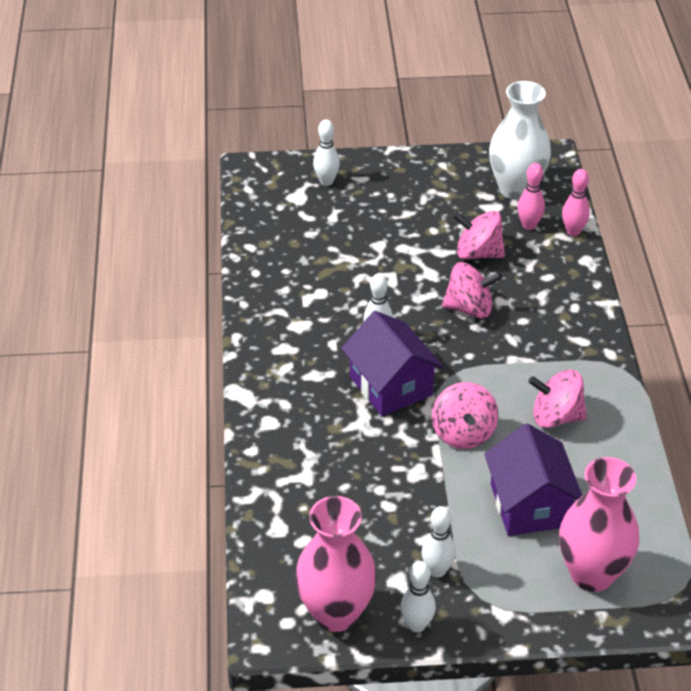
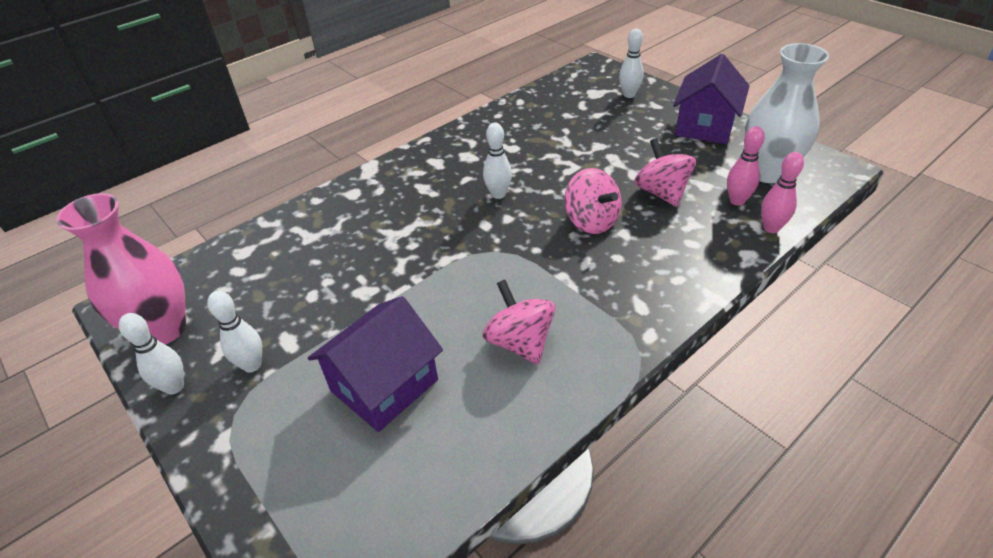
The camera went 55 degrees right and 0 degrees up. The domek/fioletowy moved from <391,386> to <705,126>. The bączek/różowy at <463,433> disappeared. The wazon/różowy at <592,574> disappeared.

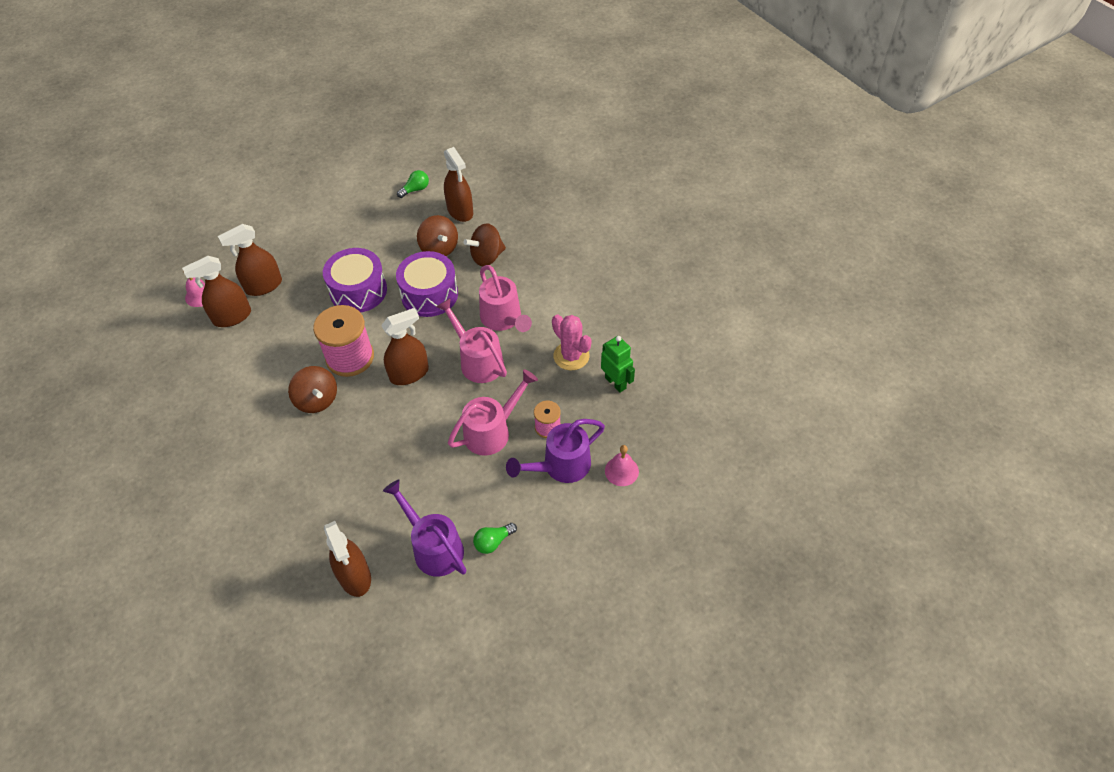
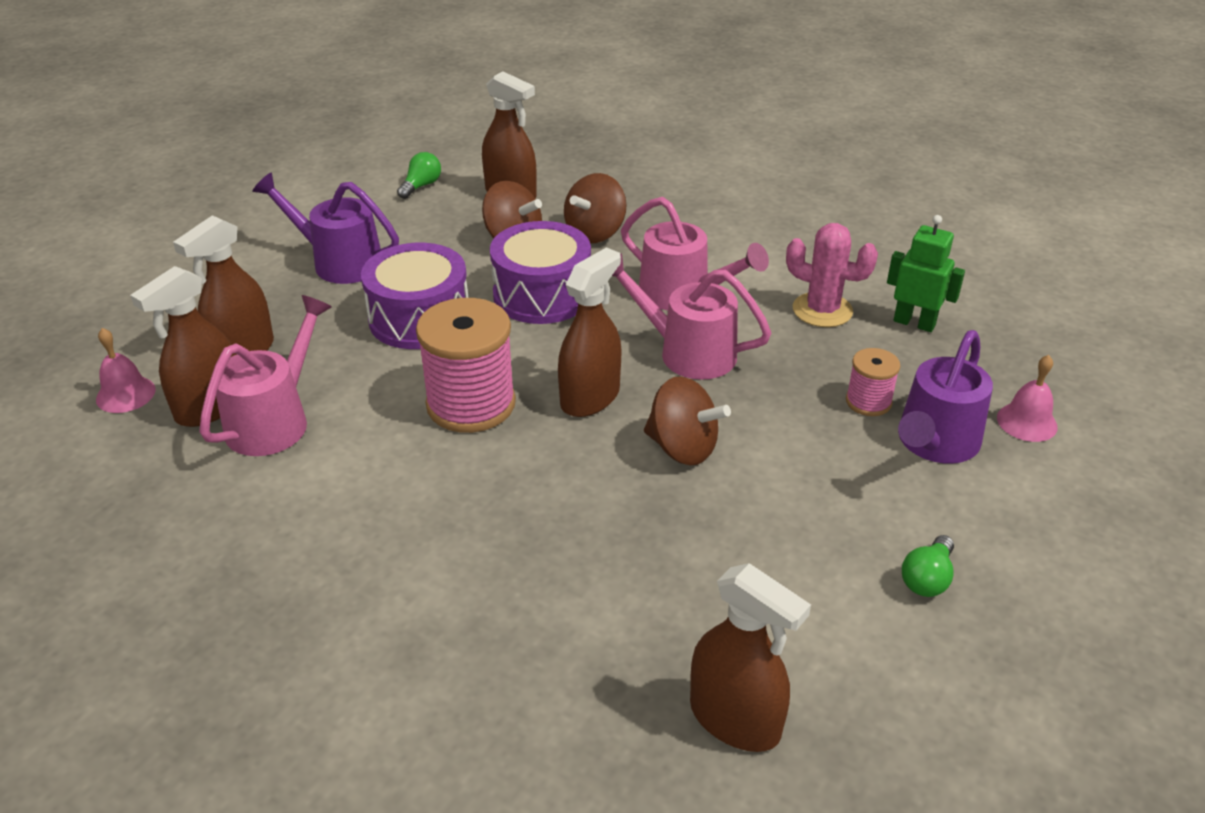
The camera went 25 degrees left and 15 degrees down. The bączek/brązowy moved from <317,400> to <682,448>. The konewka/różowy moved from <493,431> to <275,419>. The konewka/fioletowy moved from <433,546> to <338,262>.

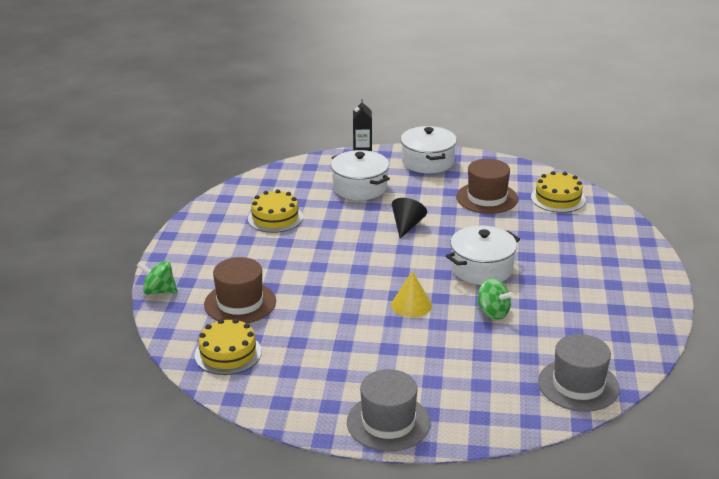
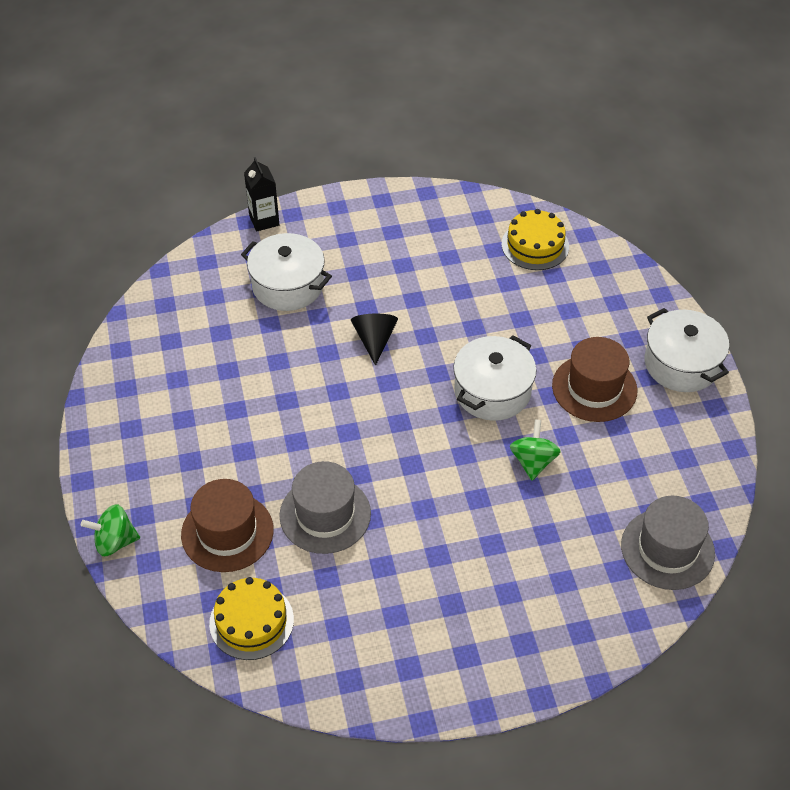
The camera went 20 degrees left and 20 degrees up. The garnek/biały moved from <427,162> to <681,364>. The kapelusz/brązowy moved from <487,198> to <594,388>. The tort/żółty at <275,218> disappeared. The stożek/żółty at <411,305> disappeared. The bączek/zielony at <493,312> turned 105 degrees counterclockwise. The kapelusz/szary moved from <388,422> to <325,514>.

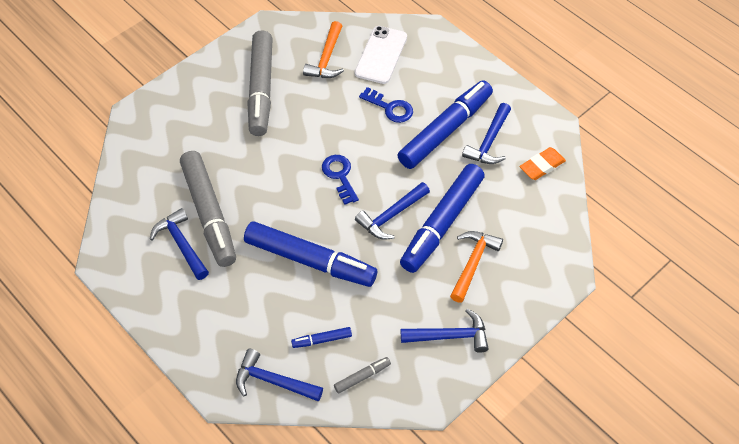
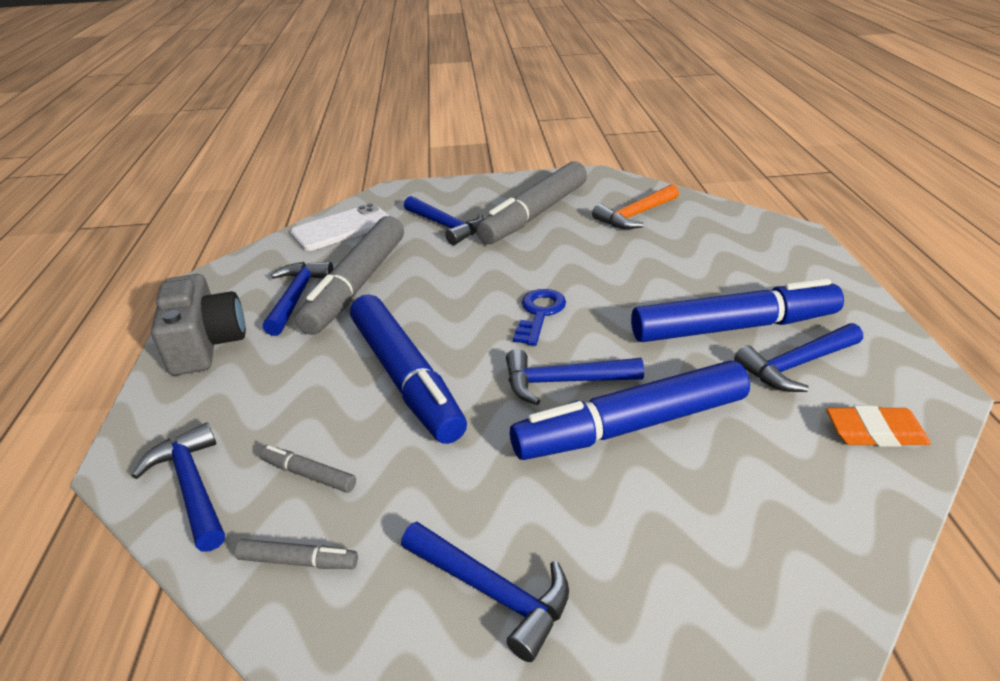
The camera went 40 degrees right and 20 degrees down. The telefon/biały moved from <381,55> to <342,228>. The klucz/niebieski at <390,108> disappeared. The młotek/pomarańczowy at <473,263> disappeared. The flamaster/niebieski at <322,340> became the flamaster/szary at <309,474>. The młotek/niebieski at <446,226> appeared. The aparat fotograficzny/szary at <206,344> appeared.

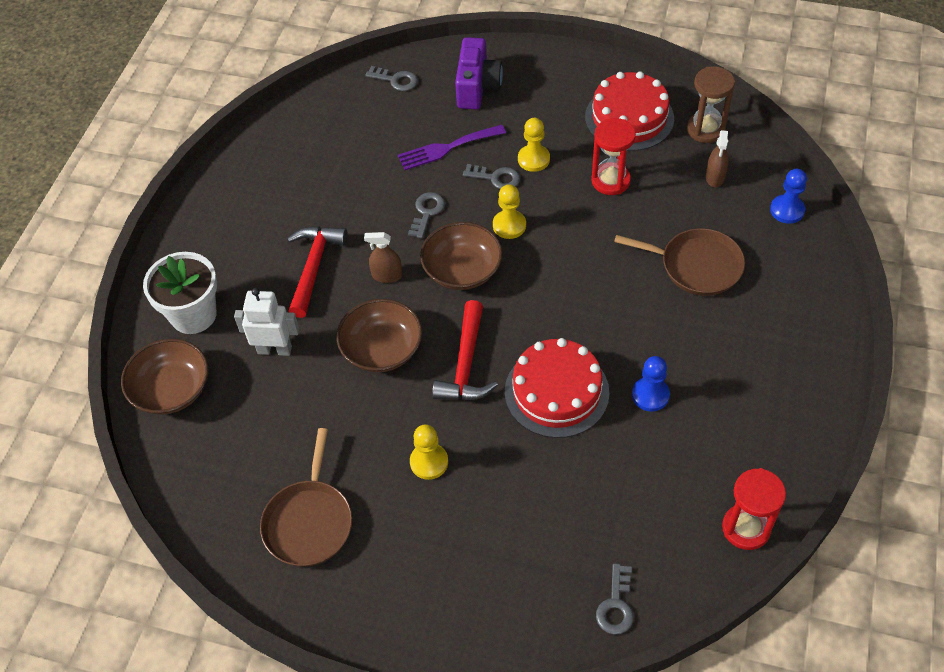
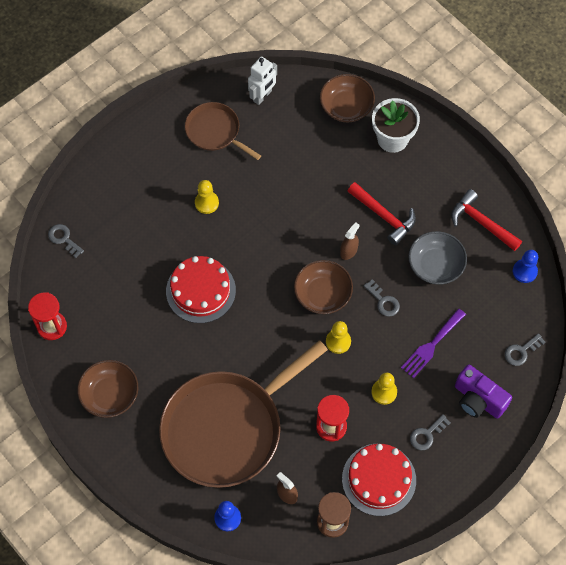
The camera went 120 degrees right and 10 degrees up. The widelec/fioletowy at <447,148> turned 150 degrees counterclockwise. The klucz/szary moved from <496,178> to <427,434>. The patelnia/brązowy at <696,266> changed to 1.99 times the size. The robot/biały moved from <274,349> to <262,96>. The miska/brązowy moved from <382,349> to <110,395>. The młotek/czerwony moved from <466,364> to <481,223>. The pionek/niebieski moved from <650,395> to <524,271>. The miska/szary at <435,265> appeared.

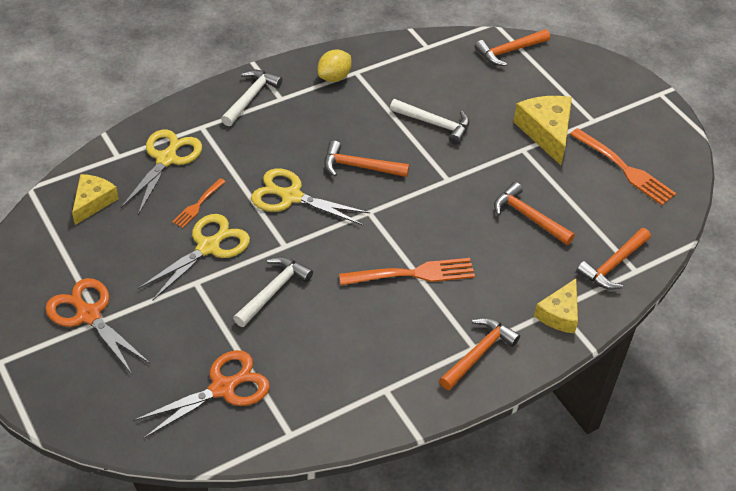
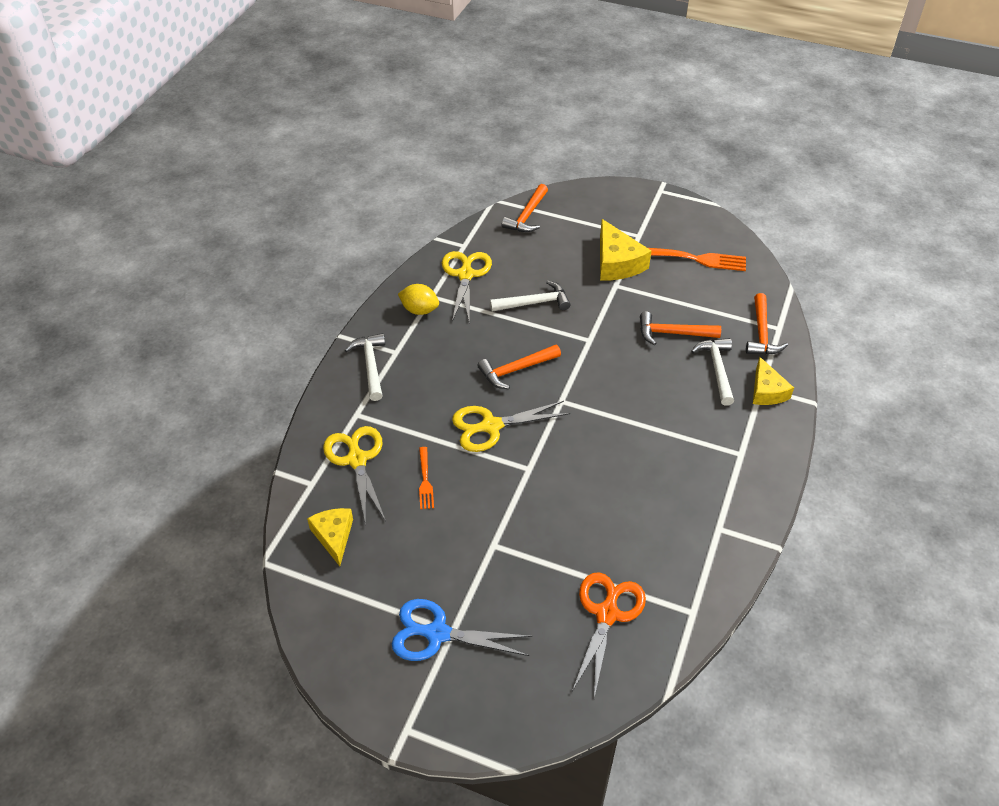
The camera went 35 degrees left and 0 degrees up. The cytryna/żółty at <334,77> turned 75 degrees counterclockwise. The ser/żółty at <546,132> turned 150 degrees counterclockwise. The nożyczki/żółty moved from <209,247> to <466,274>. The młotek/biały moved from <273,291> to <717,369>. The widelec/pomarańczowy at <411,274> disappeared. The nożyczki/pomarańczowy at <88,314> became the nożyczki/niebieski at <437,633>. The młotek/pomarańczowy at <478,353> disappeared.

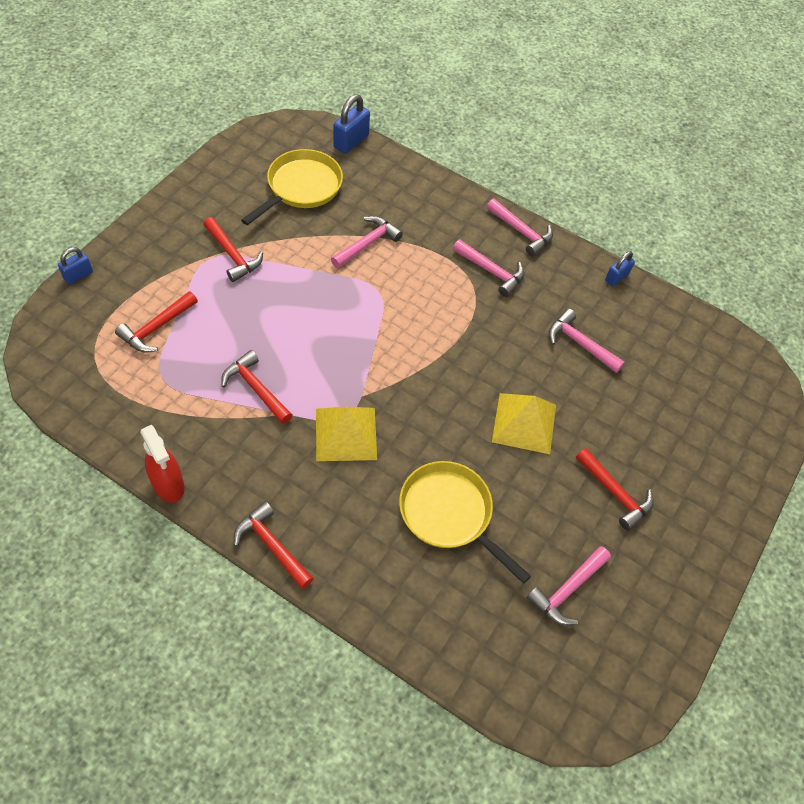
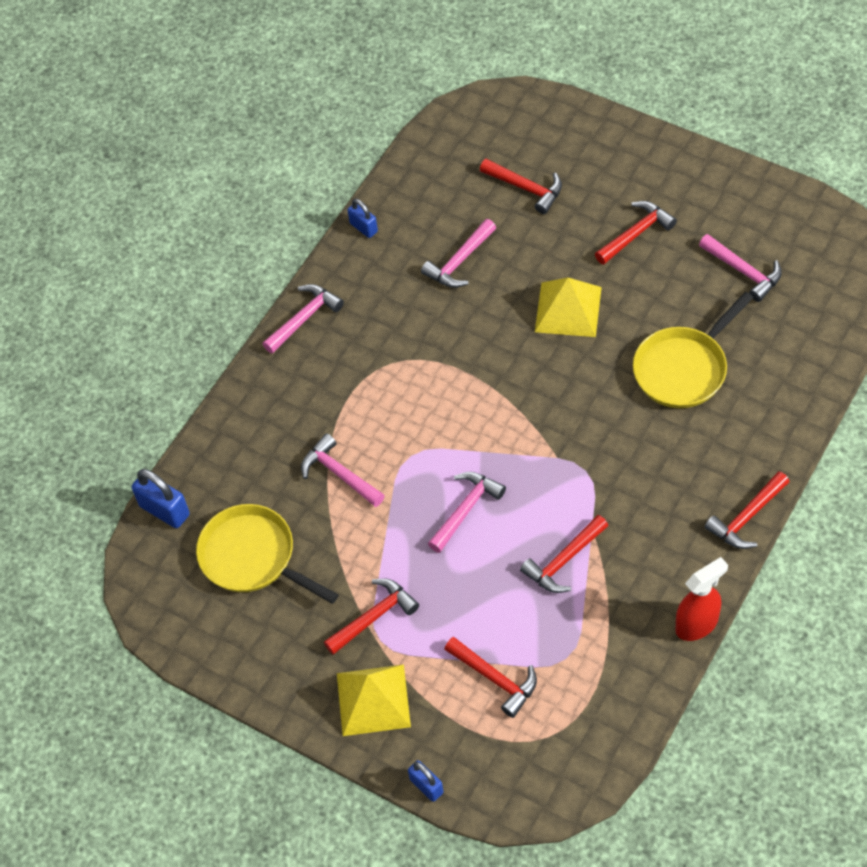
The camera went 80 degrees left and 0 degrees up. The młotek/różowy moved from <491,271> to <466,509>. The piramida/żółty moved from <346,433> to <373,700>. The młotek/czerwony at <526,188> appeared.

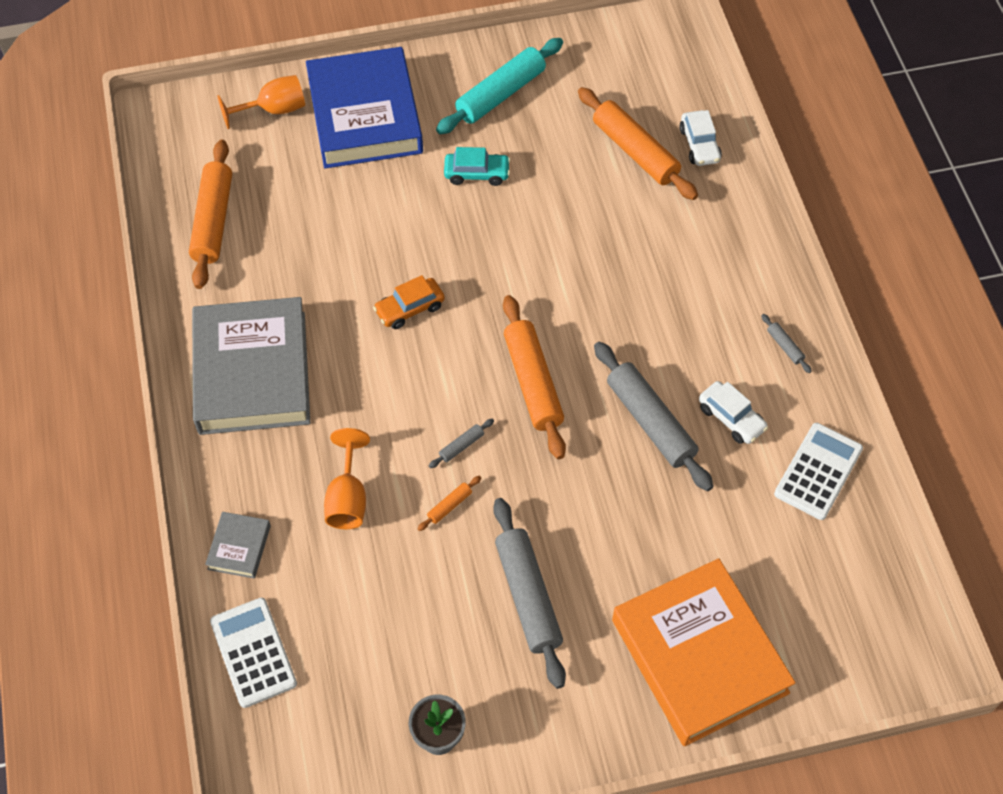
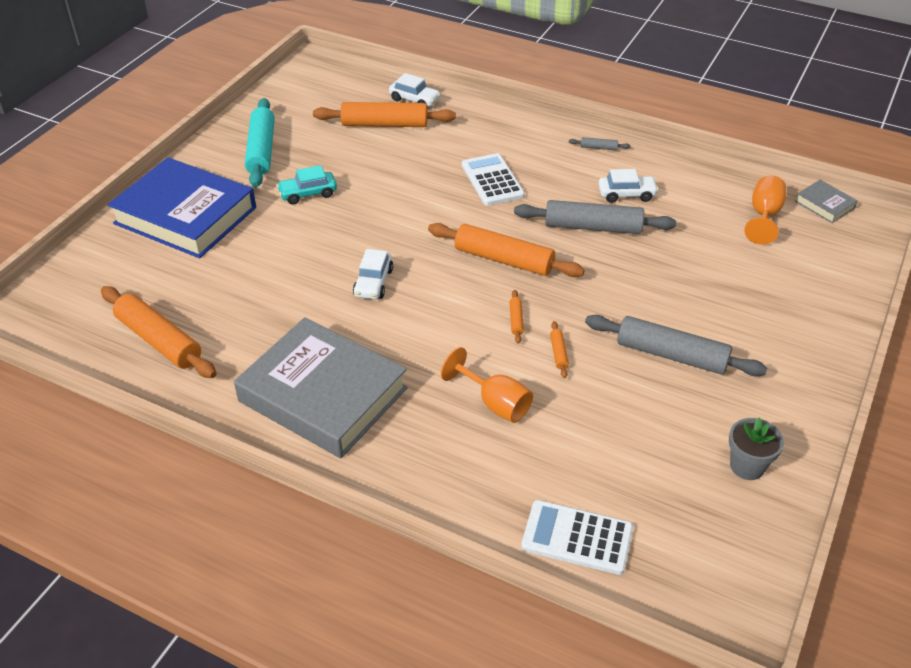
The camera went 50 degrees left and 15 degrees down. The kielich/pomarańczowy moved from <274,110> to <764,215>. The samochód/turkusowy at <477,174> turned 150 degrees counterclockwise. The samochód/pomarańczowy at <409,308> became the samochód/biały at <373,283>. The wałek do ciasta/szary at <461,446> became the wałek do ciasta/pomarańczowy at <516,320>. The kalkulator/biały moved from <818,471> to <492,180>. The książka/szary moved from <239,547> to <824,205>. The książka/pomarańczowy at <699,656> disappeared.

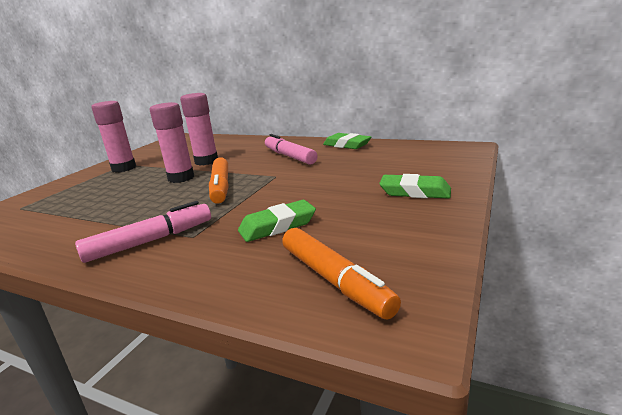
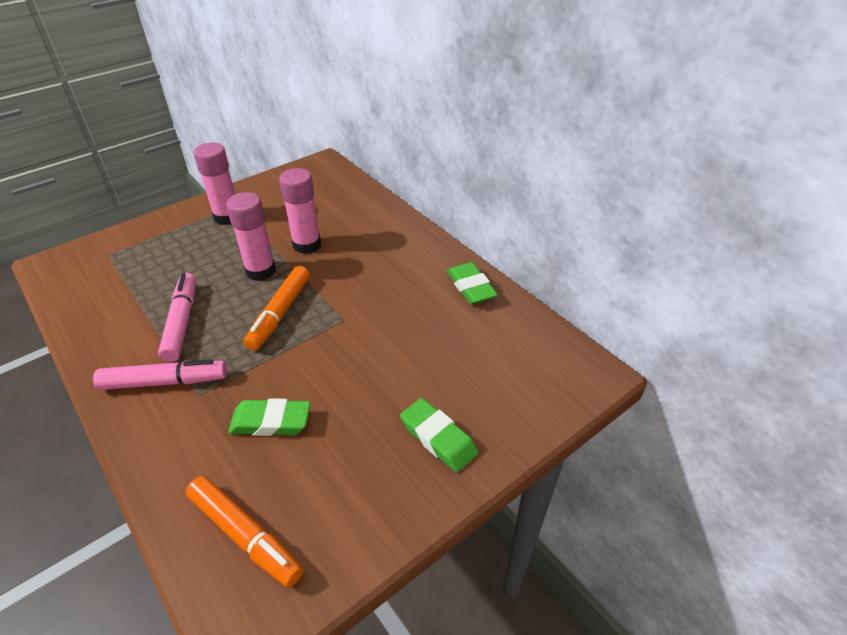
The camera went 25 degrees right and 20 degrees up. The flamaster/różowy moved from <289,156> to <182,322>. The flamaster/pomarańczowy at <334,280> turned 45 degrees counterclockwise.

